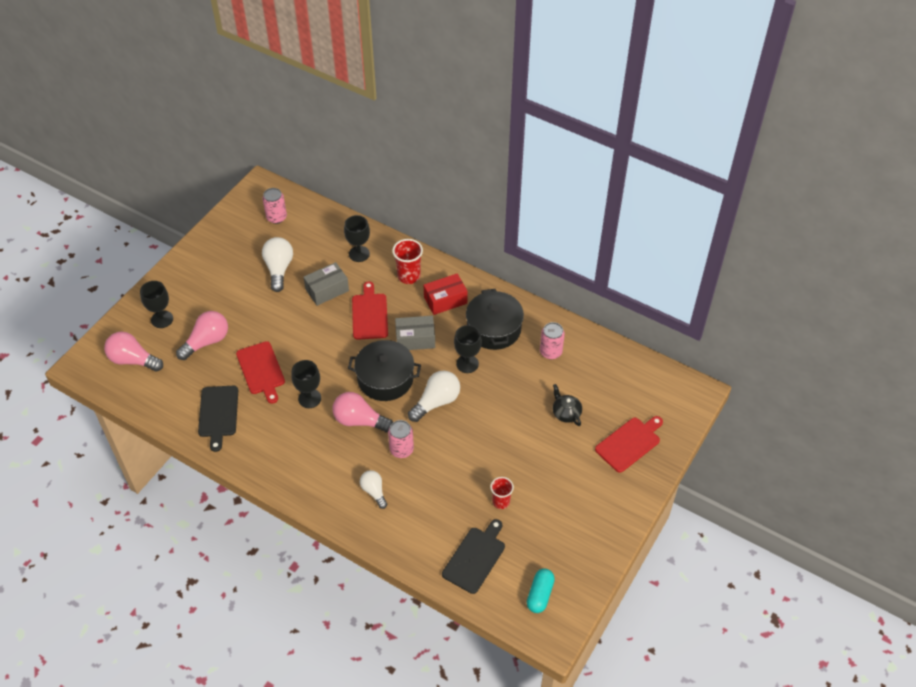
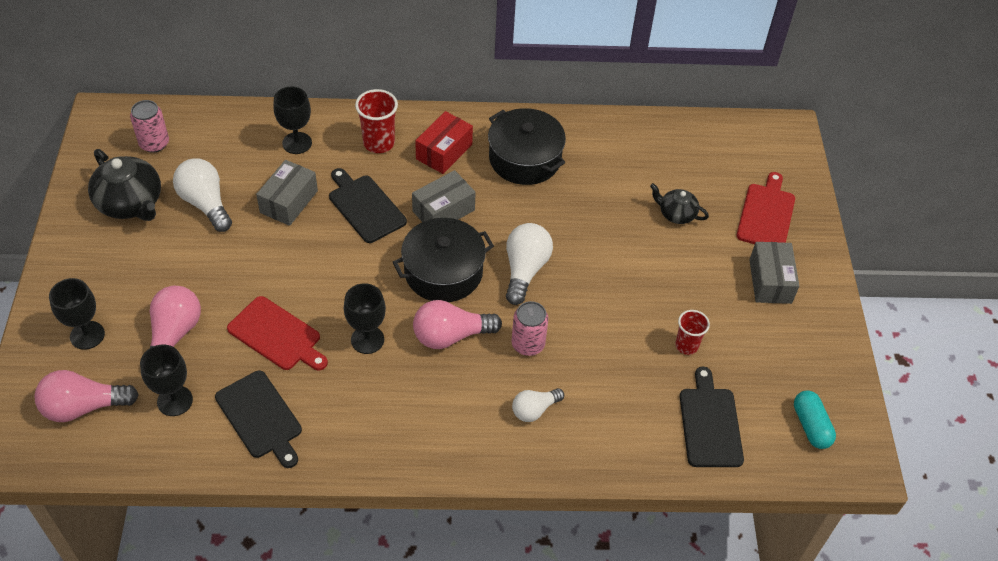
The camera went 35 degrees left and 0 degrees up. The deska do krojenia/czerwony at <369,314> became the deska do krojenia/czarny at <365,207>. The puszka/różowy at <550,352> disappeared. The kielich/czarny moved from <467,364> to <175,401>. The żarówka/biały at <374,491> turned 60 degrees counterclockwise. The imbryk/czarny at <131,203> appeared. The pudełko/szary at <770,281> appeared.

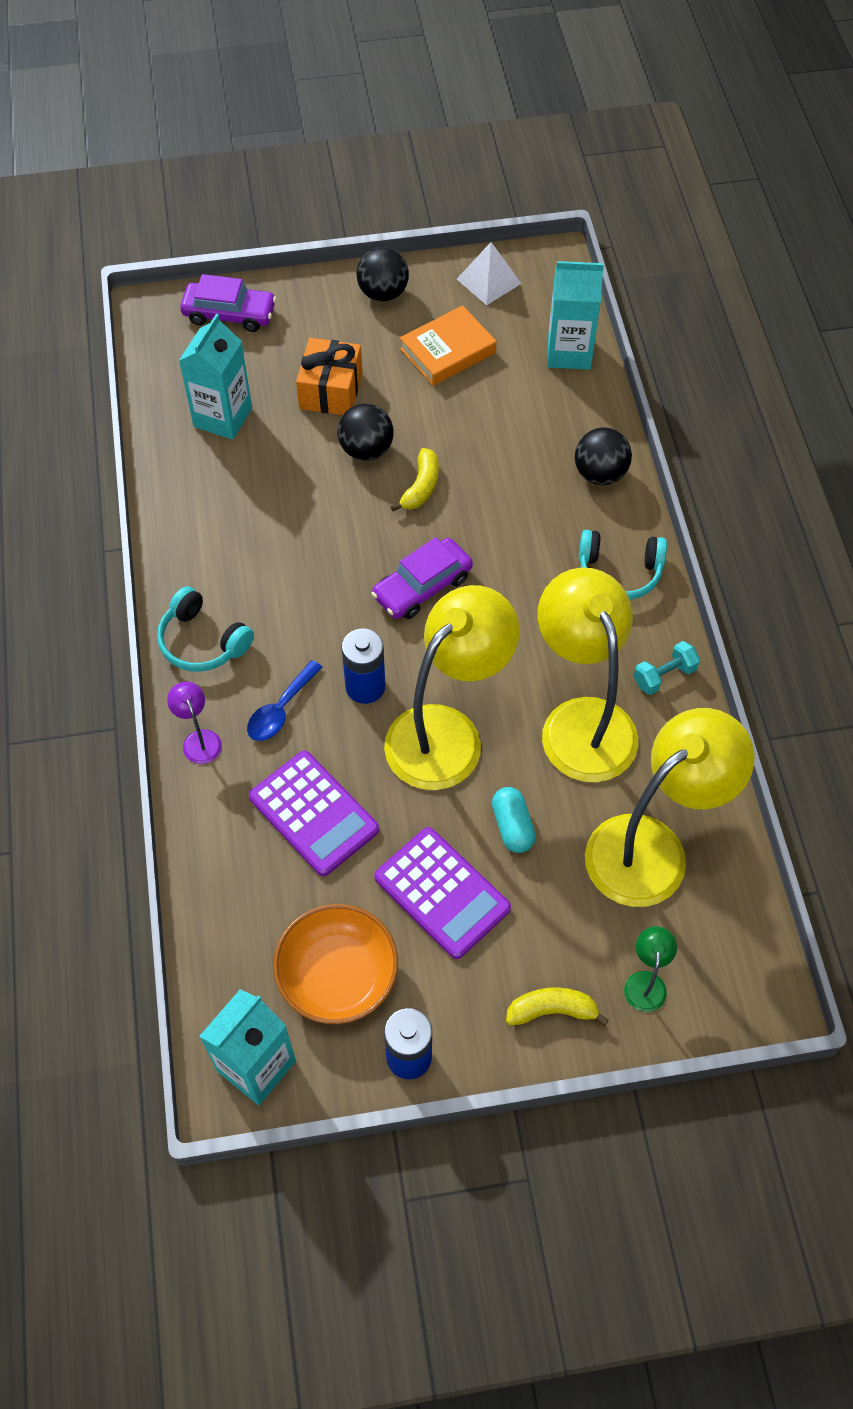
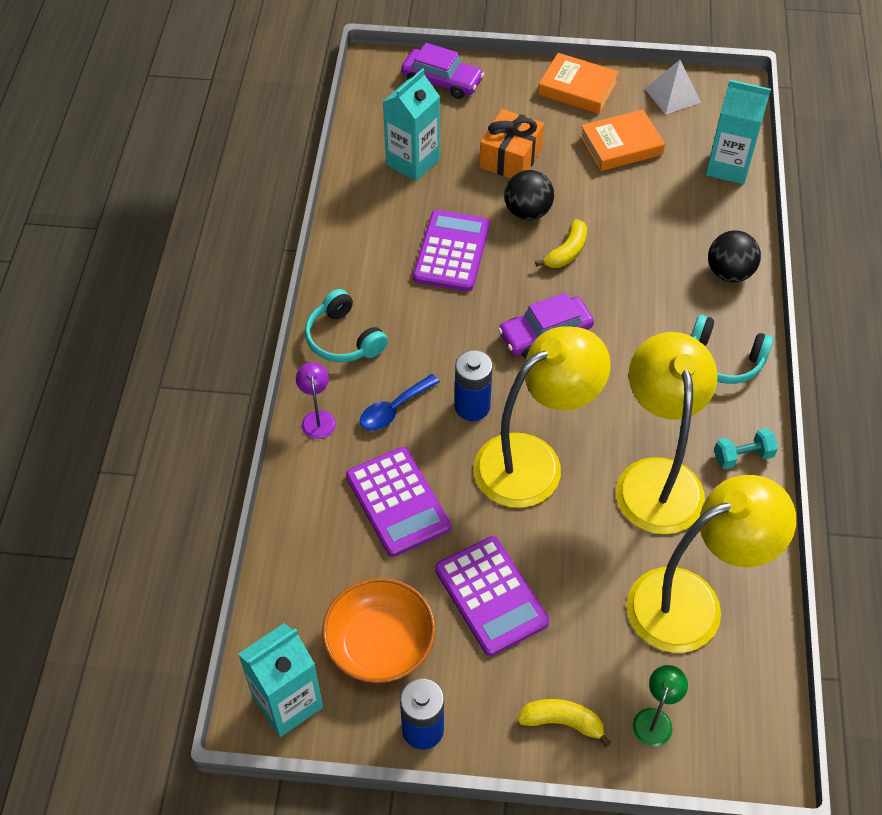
The camera went 15 degrees right and 5 degrees down. The piłka/czarny at <383,293> was replaced by the książka/pomarańczowy at <577,88>. The kapsułka/turkusowy at <512,826> disappeared. The kalkulator/fioletowy at <452,251> appeared.

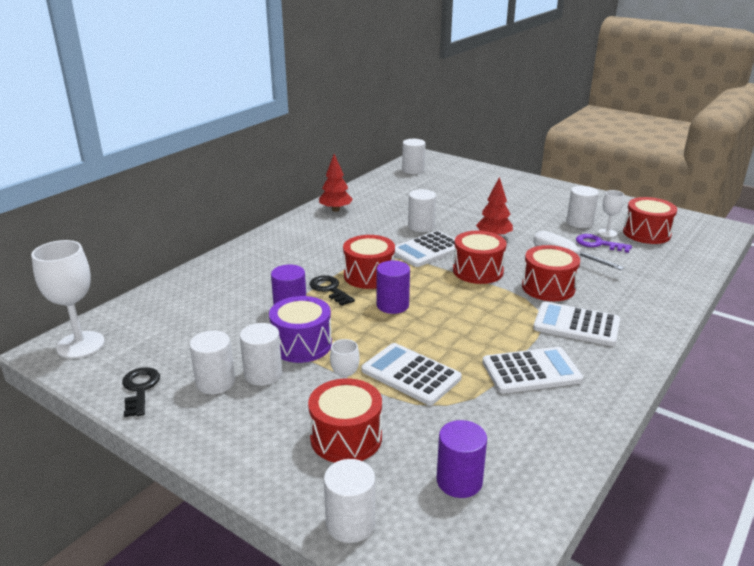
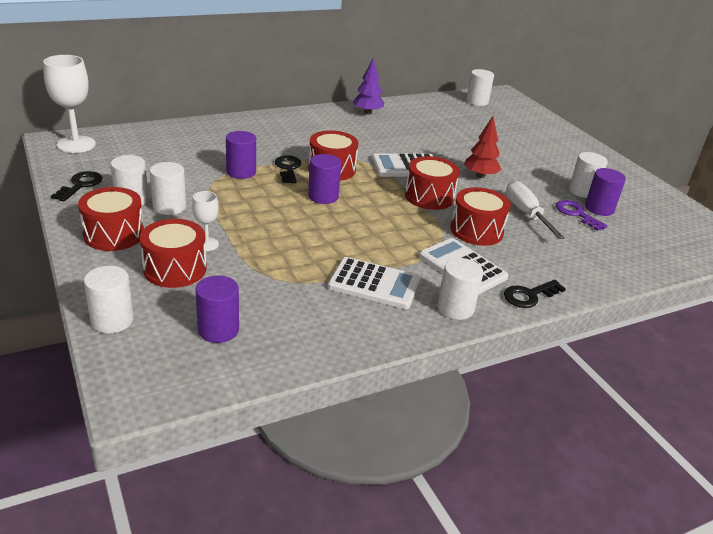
The camera went 25 degrees right and 5 degrees up. The drzewko/czerwony at <335,210> became the drzewko/fioletowy at <367,112>. The walec/biały moved from <421,226> to <455,308>. The kielich/biały at <607,233> was replaced by the walec/fioletowy at <599,208>. The bęben/czerwony moved from <646,233> to <114,234>. The bęben/fioletowy at <302,344> disappeared. The kalkulator/biały at <410,374> disappeared. The klucz/czarny at <529,295> appeared.

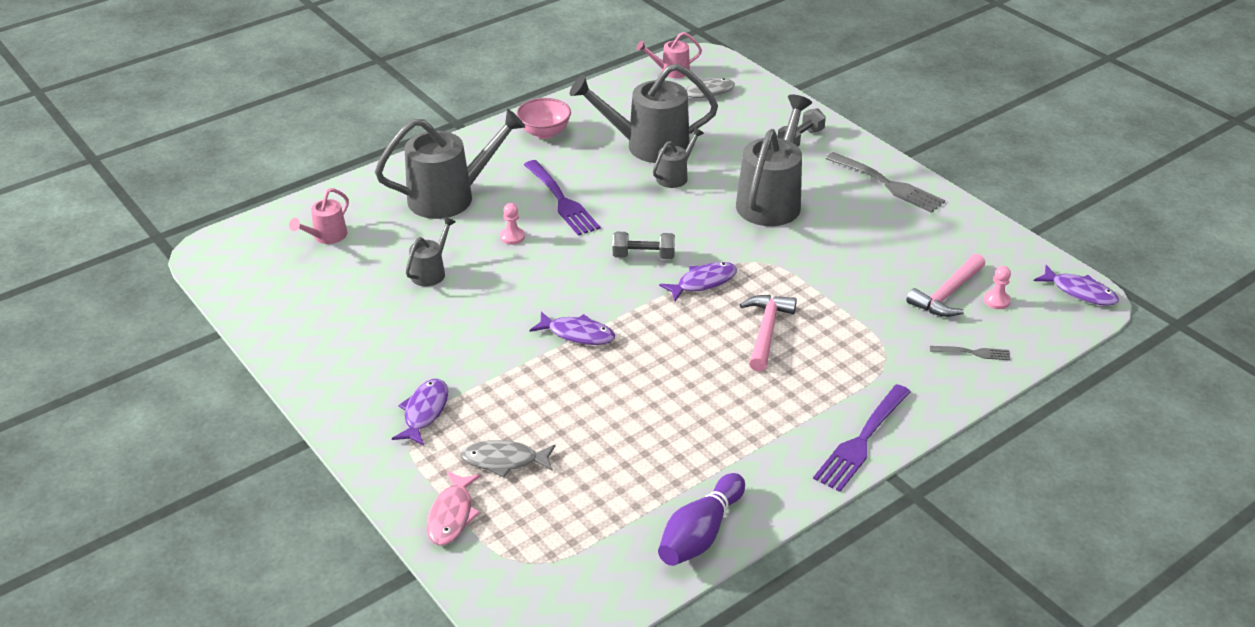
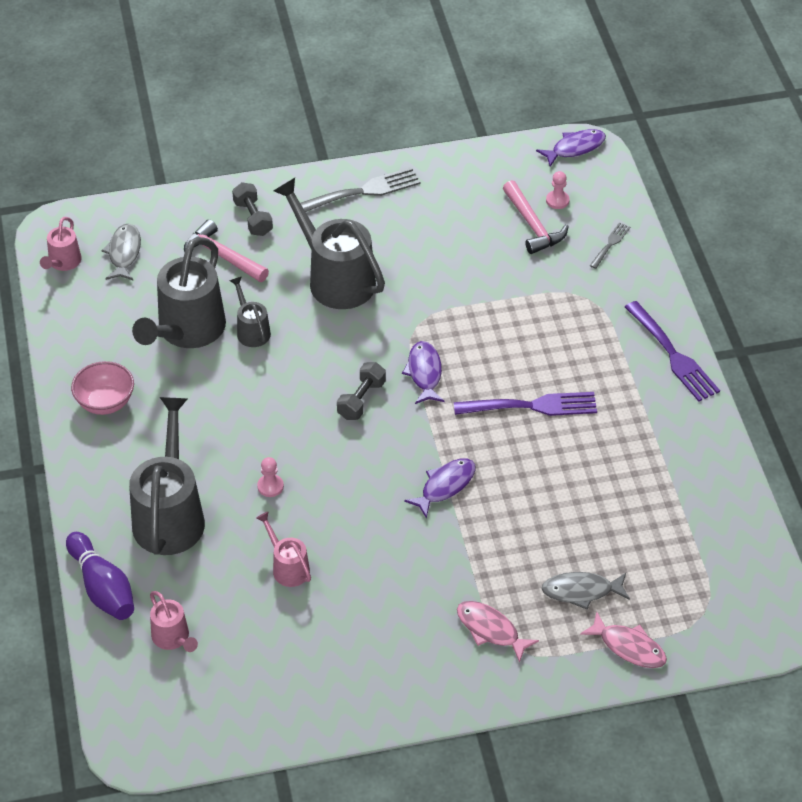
The camera went 65 degrees left and 10 degrees up. The widelec/fioletowy moved from <561,200> to <532,406>. The konewka/szary at <431,272> became the konewka/różowy at <287,567>. The młotek/różowy moved from <766,331> to <222,256>. The ryba/fioletowy at <424,412> became the ryba/różowy at <490,630>. The ryba/szary at <504,460> turned 60 degrees clockwise. The kręgiel/fioletowy moved from <700,534> to <102,587>.

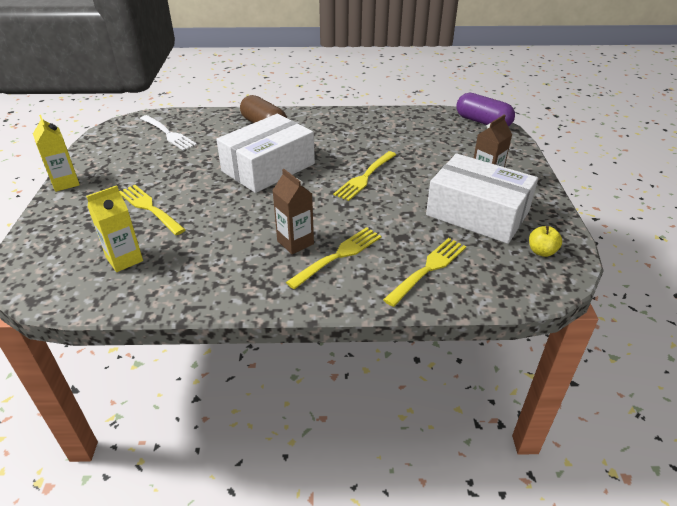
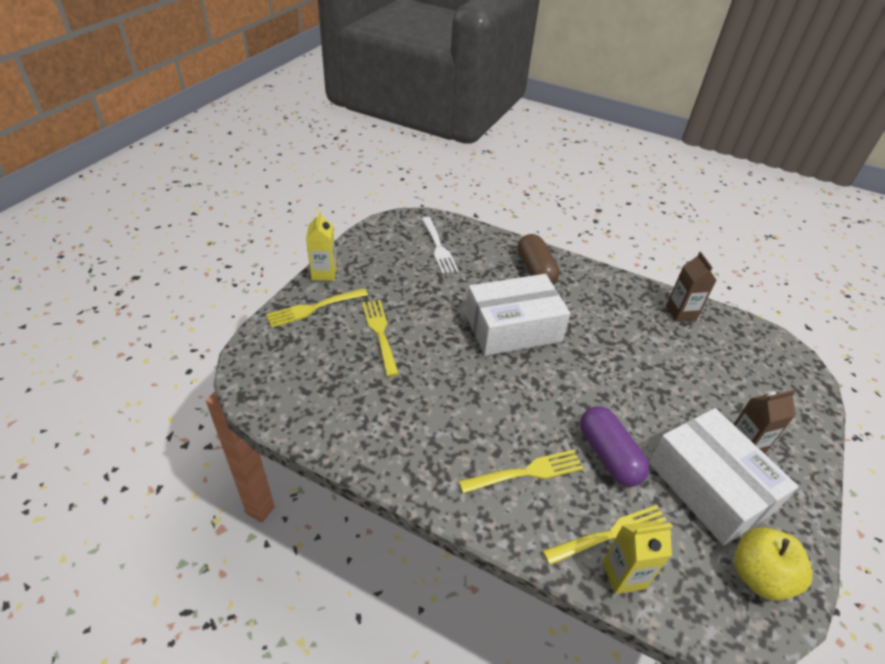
The camera went 25 degrees right and 5 degrees up. The kapsułka/fioletowy moved from <482,122> to <608,455>. The widelec/żółty moved from <365,177> to <314,308>. The karton mleka/brązowy moved from <295,242> to <680,313>. The karton mleka/żółty moved from <124,259> to <623,575>. The jabłko/żółty at <541,251> changed to 1.77 times the size.

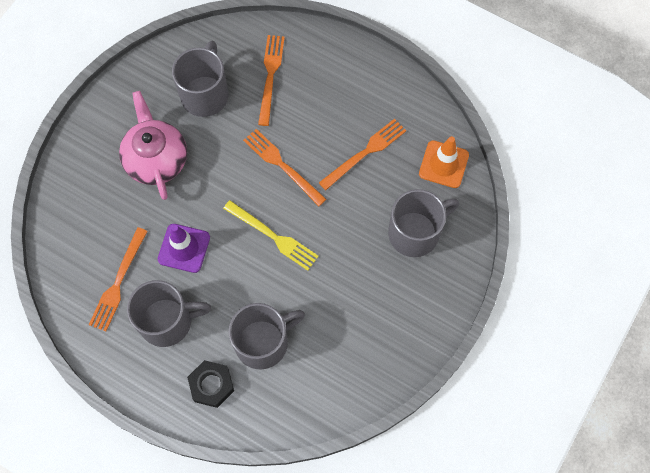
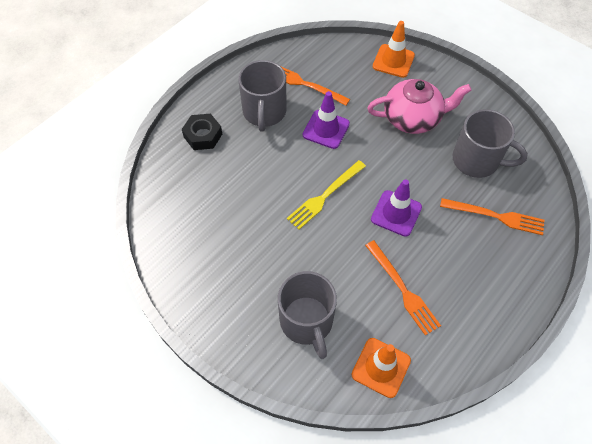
The camera went 100 degrees right and 10 degrees down. The widelec/pomarańczowy at <282,165> was replaced by the pachołek/fioletowy at <396,213>. The kubek/szary at <263,342> disappeared. The pachołek/pomarańczowy at <393,61> appeared.

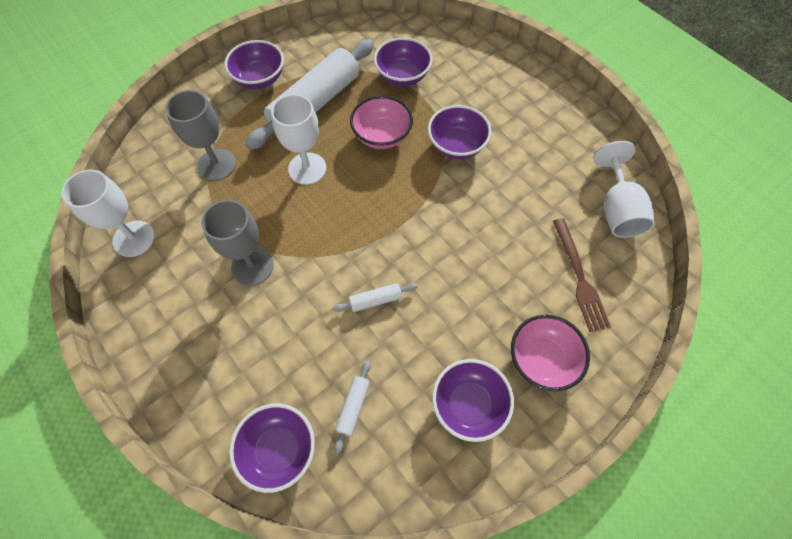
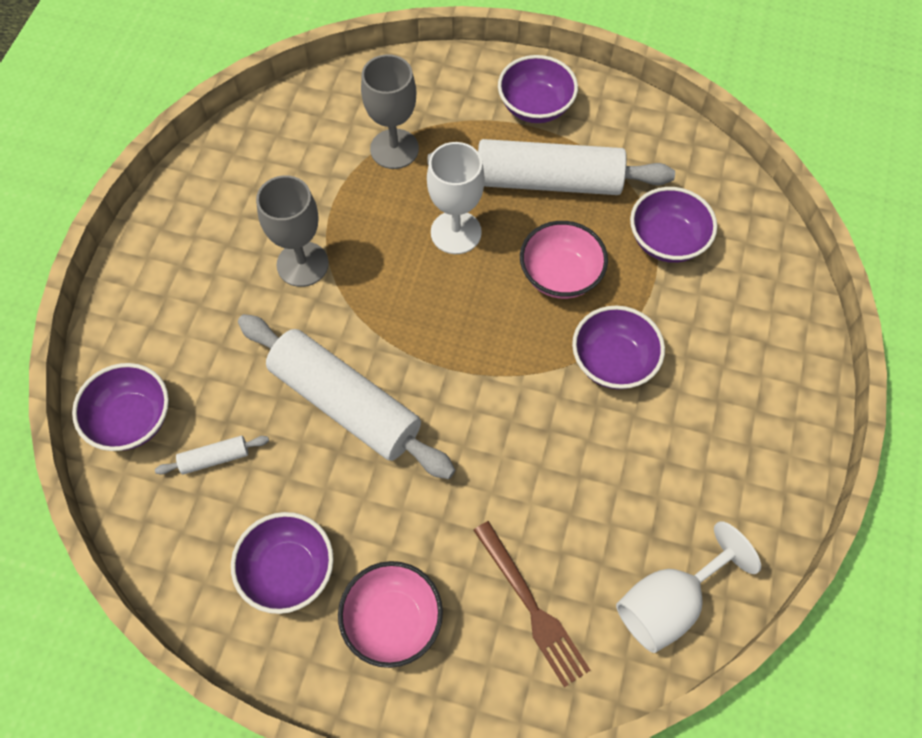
The camera went 55 degrees right and 0 degrees up. The kielich/biały at <134,238> disappeared. The widelec/brązowy at <579,277> turned 75 degrees counterclockwise. The wałek do ciasta/biały at <375,300> changed to 2.45 times the size.

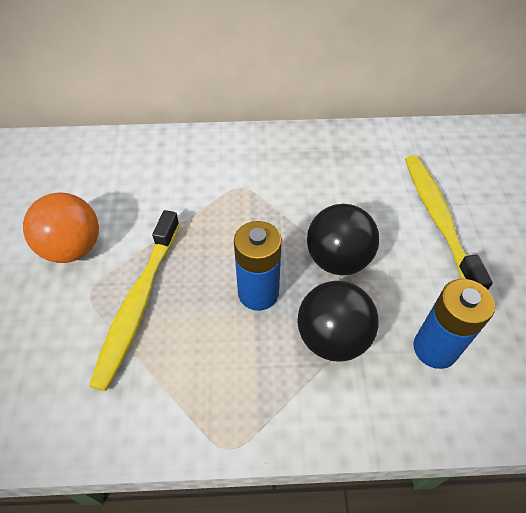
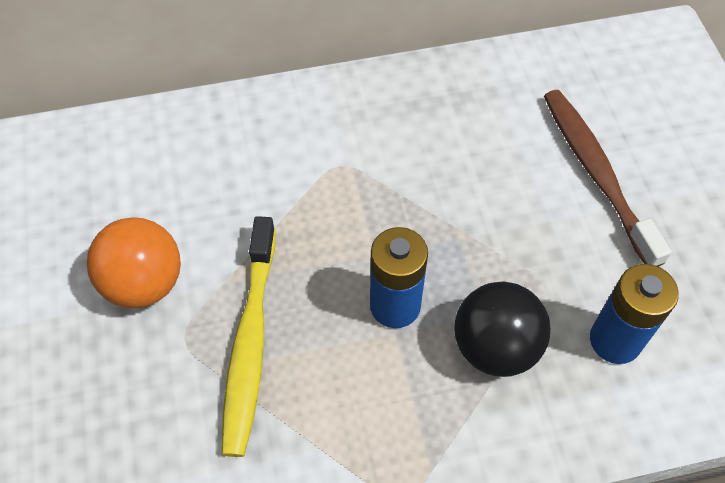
The camera went 10 degrees left and 5 degrees up. The szczoteczka do zębów/żółty at <438,219> became the szczoteczka do zębów/brązowy at <596,174>. The piłka/czarny at <338,259> disappeared.

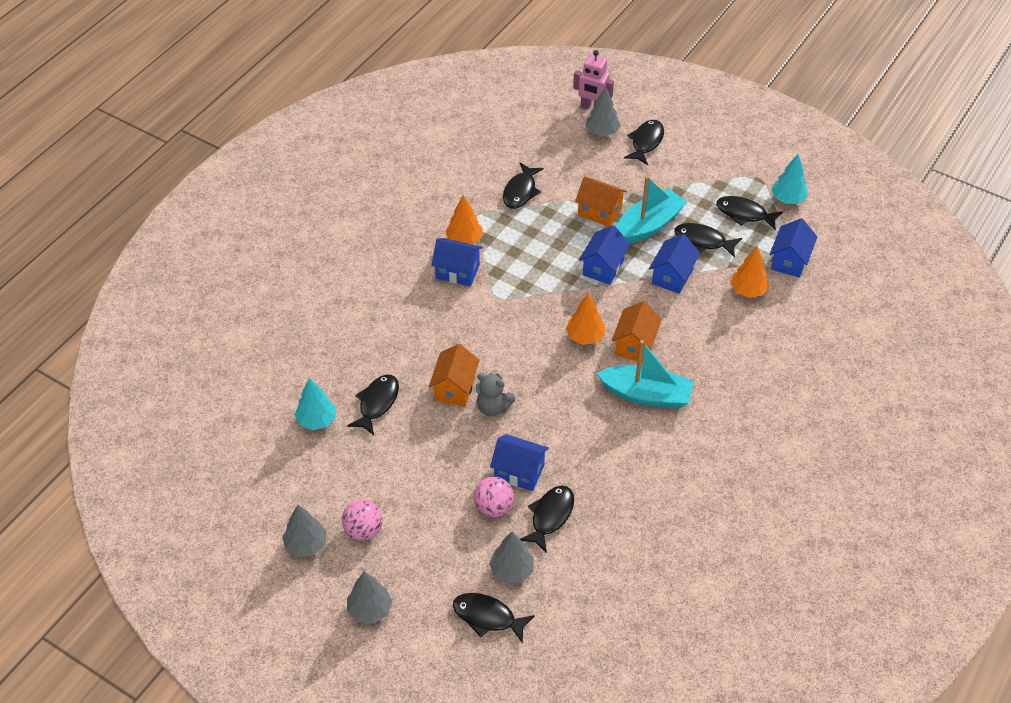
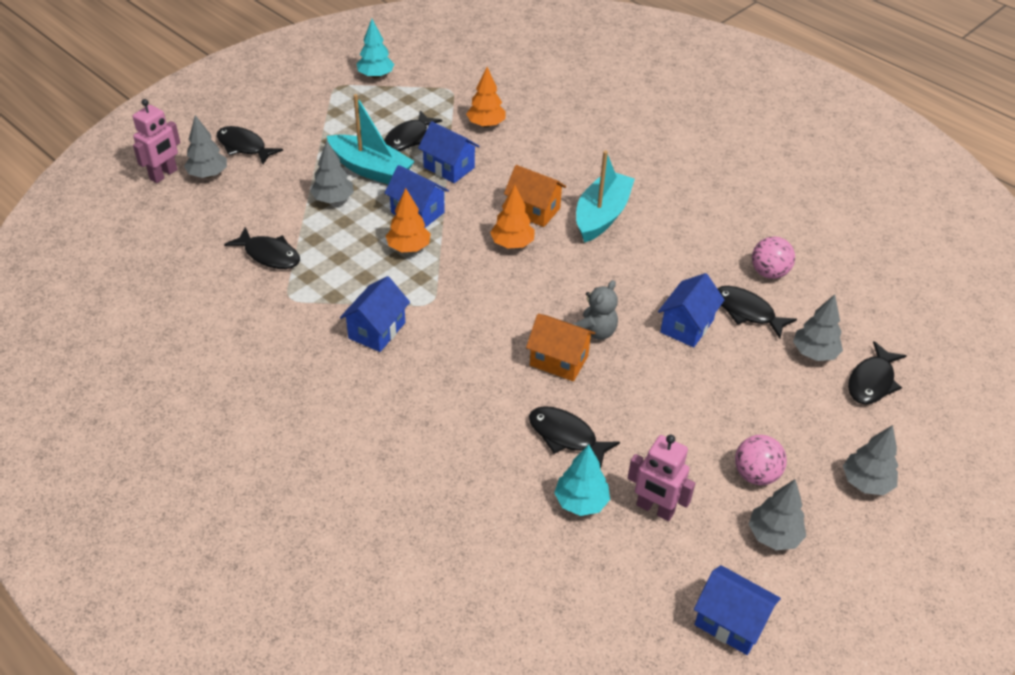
The camera went 80 degrees left and 5 degrees down. The domek/pomarańczowy at <599,212> was replaced by the drzewko/szary at <333,200>. The łódka/turkusowy at <648,226> turned 150 degrees clockwise. The drzewko/pomarańczowy moved from <464,240> to <408,248>. The ryba/czarny at <744,214> disappeared. The domek/niebieski moved from <789,261> to <730,622>. The piłka/różowy moved from <493,507> to <769,273>. The robot/różowy at <655,509> appeared.

